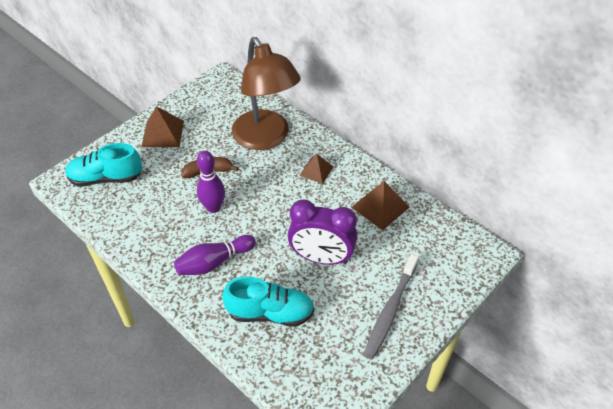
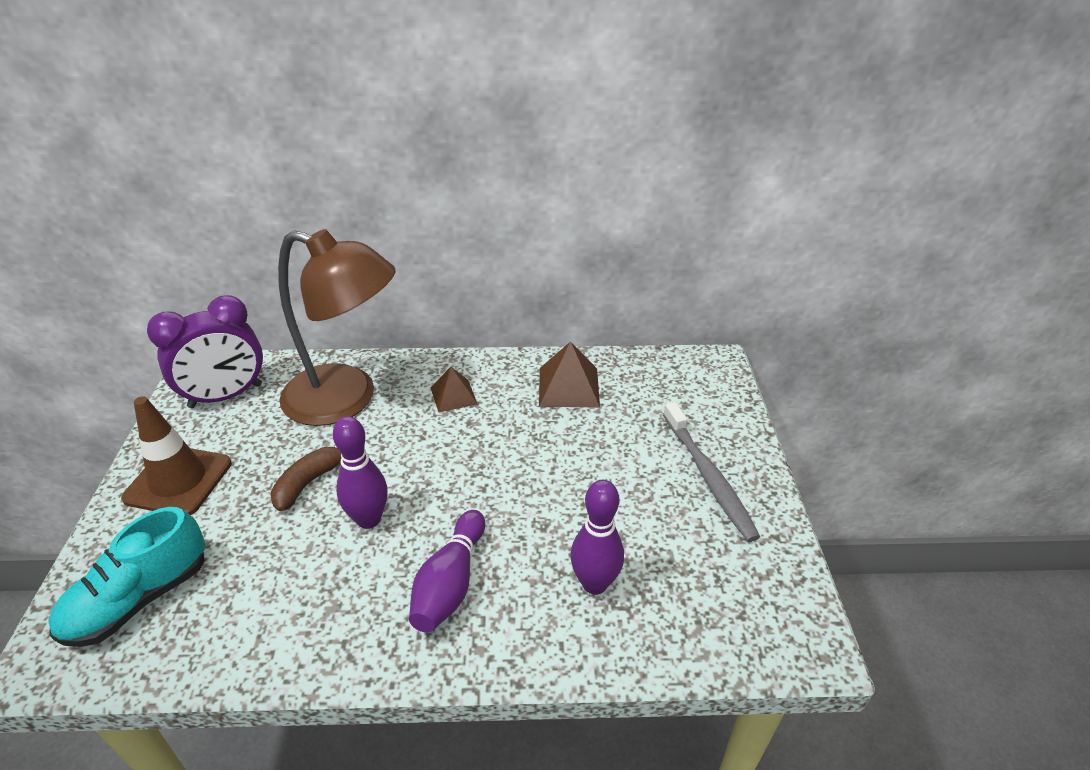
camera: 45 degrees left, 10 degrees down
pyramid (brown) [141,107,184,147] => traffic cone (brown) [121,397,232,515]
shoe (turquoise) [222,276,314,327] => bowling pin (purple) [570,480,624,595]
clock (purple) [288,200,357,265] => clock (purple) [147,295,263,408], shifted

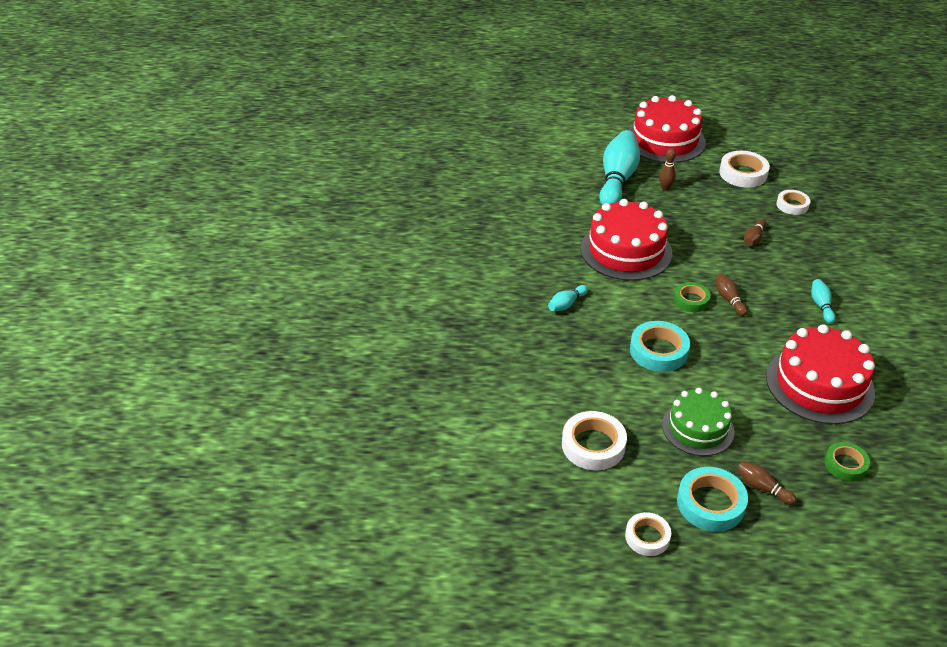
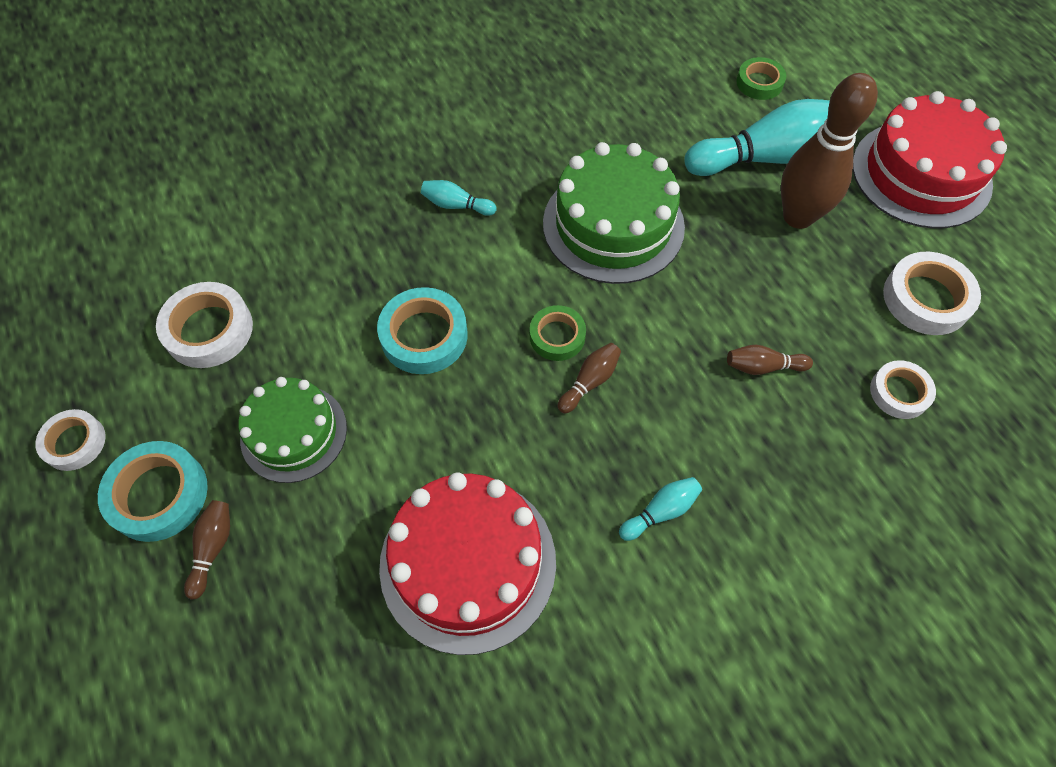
camera: 60 degrees right, 20 degrees up
cake (red) [581,199,673,281] => cake (green) [543,142,685,284]
bowling pin (brown) [659,149,676,191] => bowling pin (brown) [781,73,878,229], x2.26
tape (green) [824,442,870,481] => tape (green) [736,57,786,100], shifted

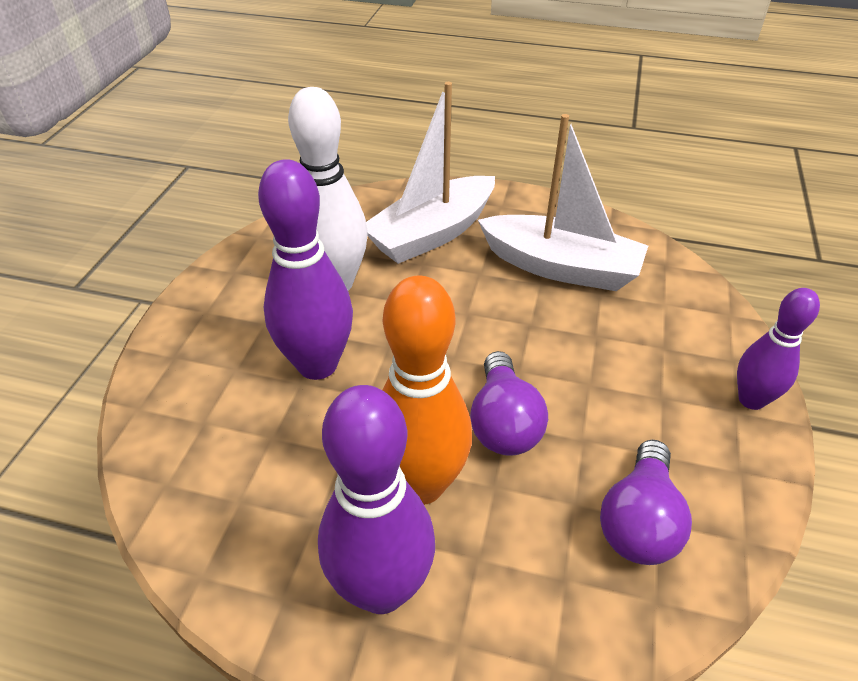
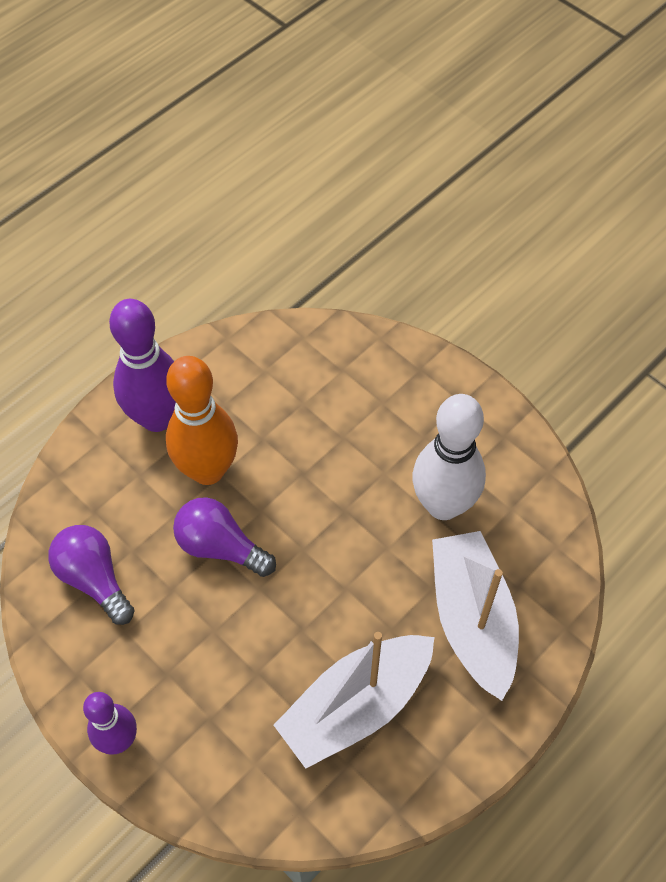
camera: 120 degrees right, 15 degrees up
bowling pin (purple) [258,159,353,380] => nothing

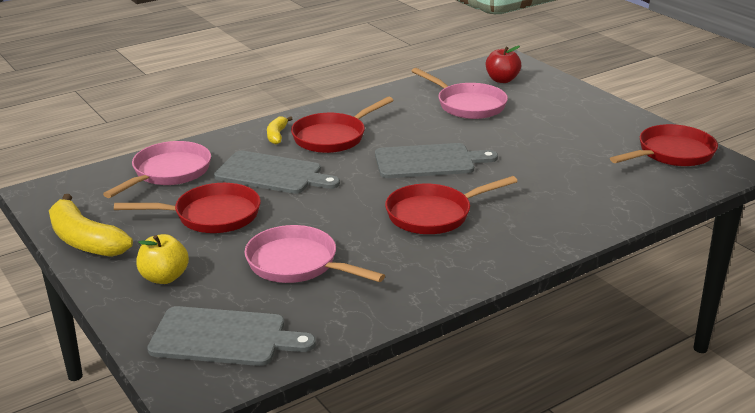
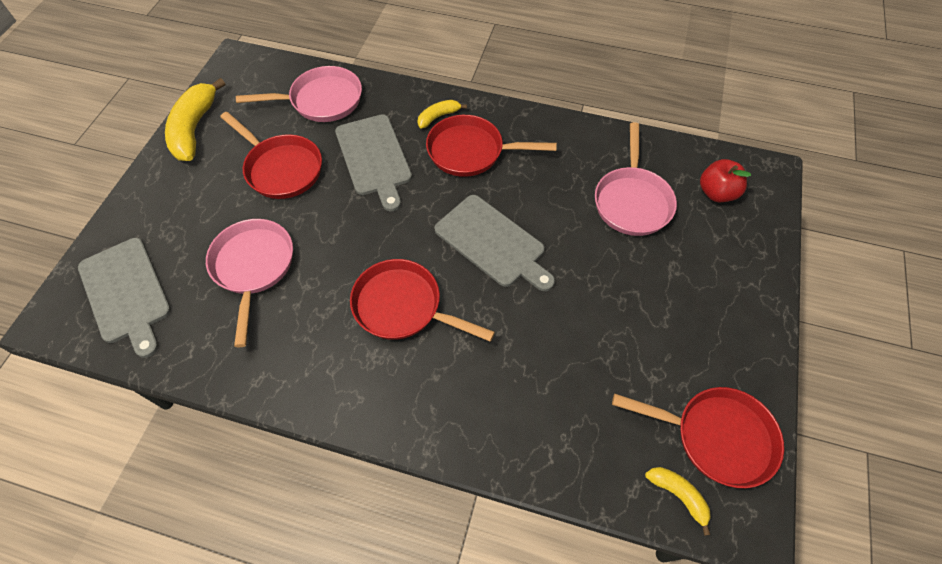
camera: 50 degrees right, 30 degrees up
apple (yellow) [136,234,189,284] => nothing
nothing => banana (yellow) [645,467,711,536]

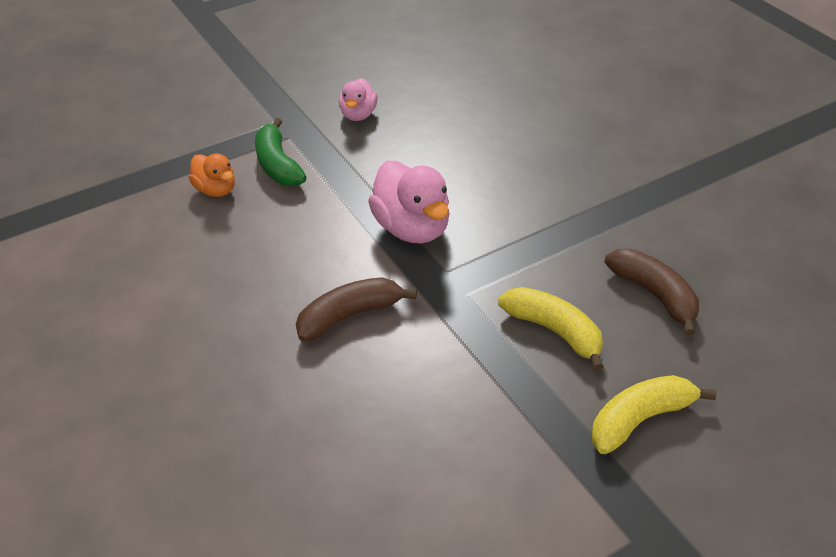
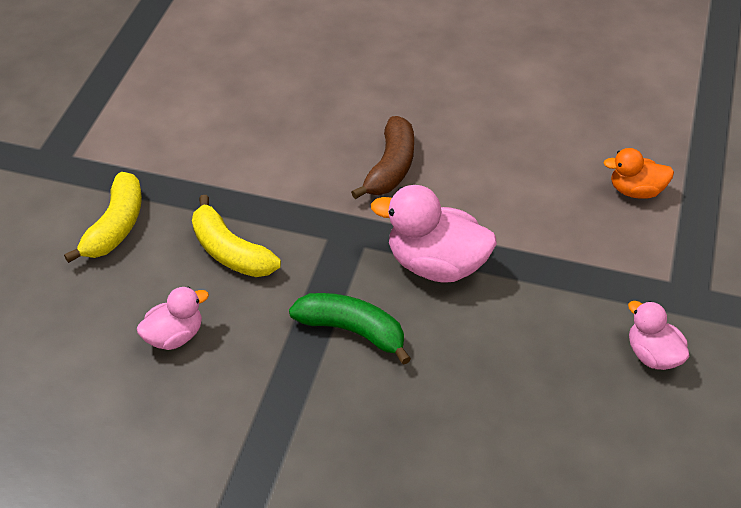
camera: 135 degrees right, 5 degrees up
banana (green) [255,118,306,186] => banana (green) [289,293,411,365], shifted
banana (yellow) [498,287,604,371] => banana (yellow) [192,195,281,277], 45 degrees clockwise
banana (brown) [604,249,699,336] => duck (pink) [137,286,209,350]

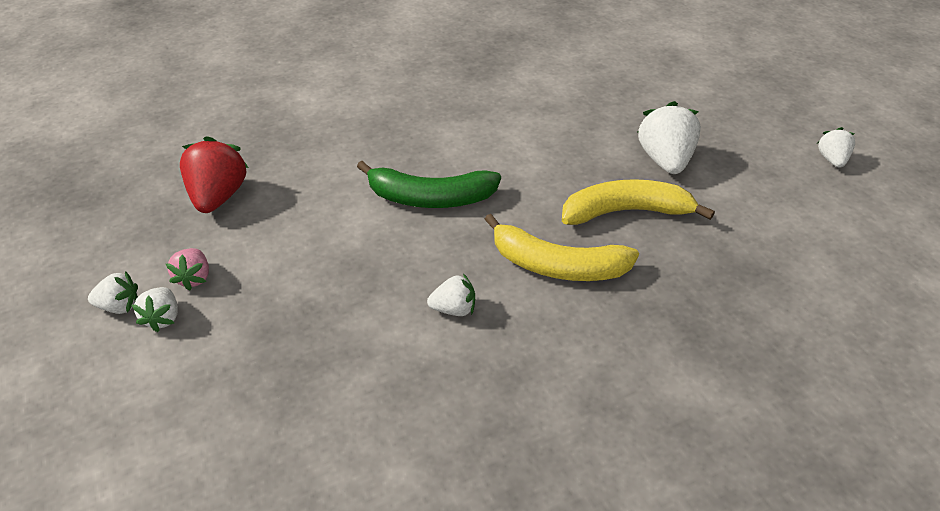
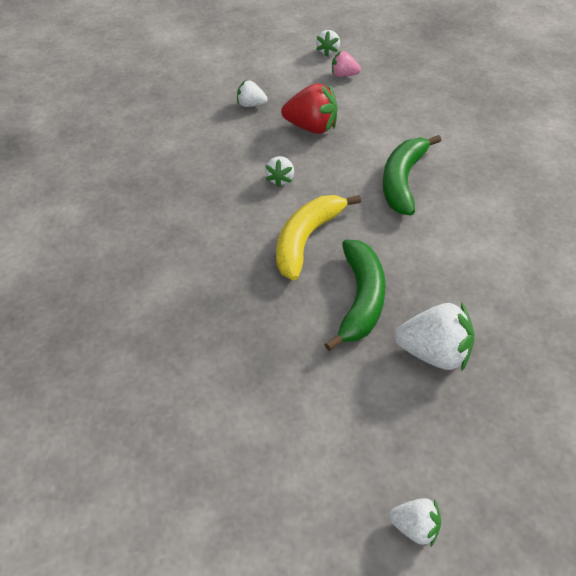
camera: 105 degrees right, 5 degrees up
strawberry (white) [132,287,178,332] => strawberry (white) [237,80,268,107], shifted
strawberry (red) [180,136,249,213] => strawberry (red) [281,83,338,134], shifted
banana (yellow) [562,179,715,225] => banana (green) [324,240,386,351]

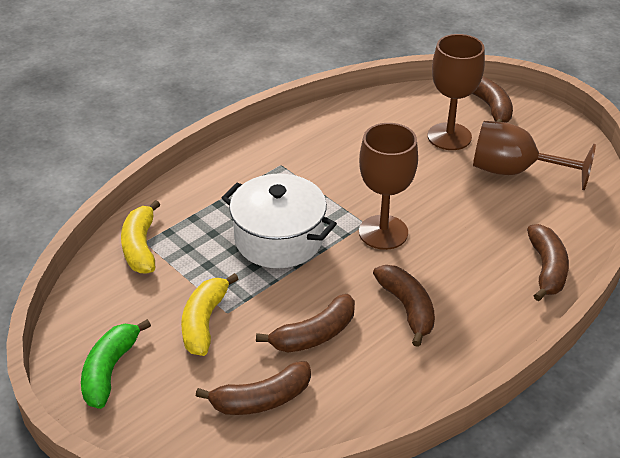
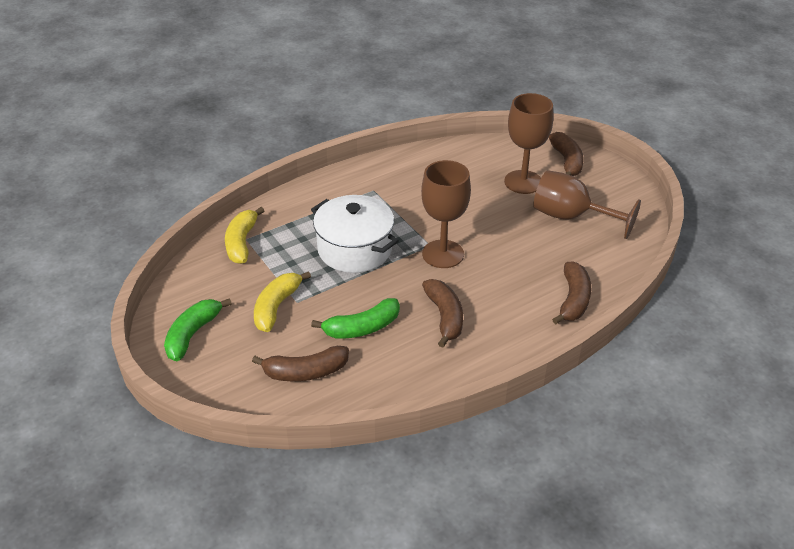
camera: 10 degrees right, 0 degrees up
banana (brown) [256,294,355,352] => banana (green) [311,298,400,339]

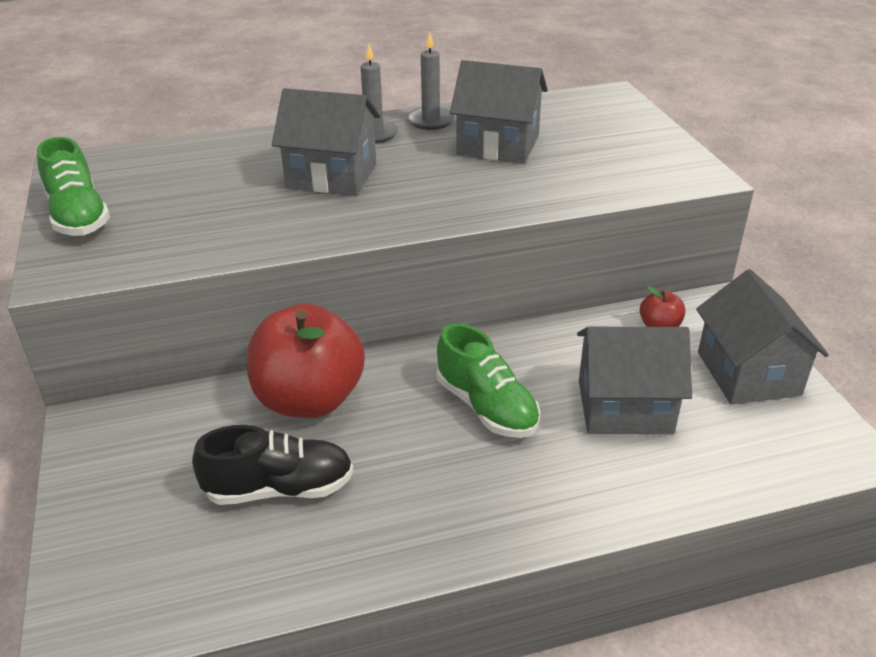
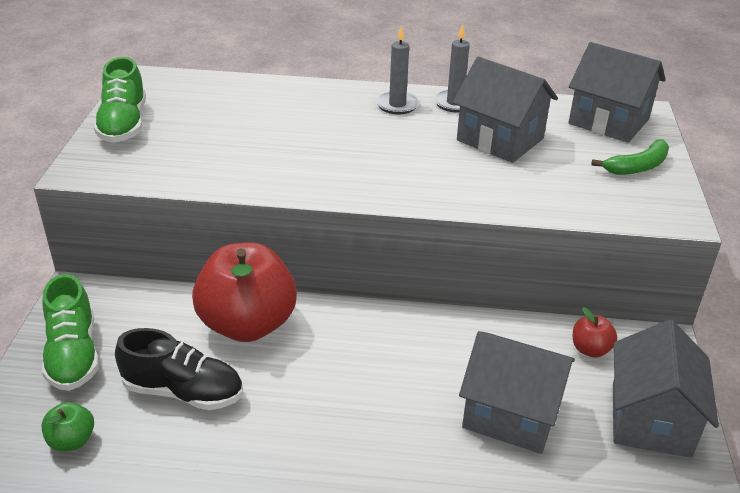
camera: 20 degrees right, 0 degrees up
house (grey) [272,88,381,195] => house (grey) [568,42,666,143], shifted
shoe (green) [437,323,540,438] => shoe (green) [42,274,99,391], shifted
nothing => apple (green) [41,402,94,451]
nothing => banana (green) [591,139,669,175]

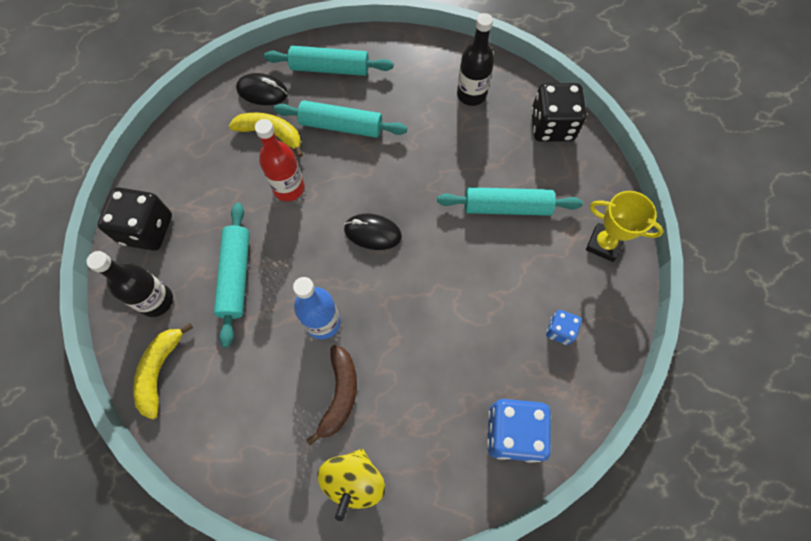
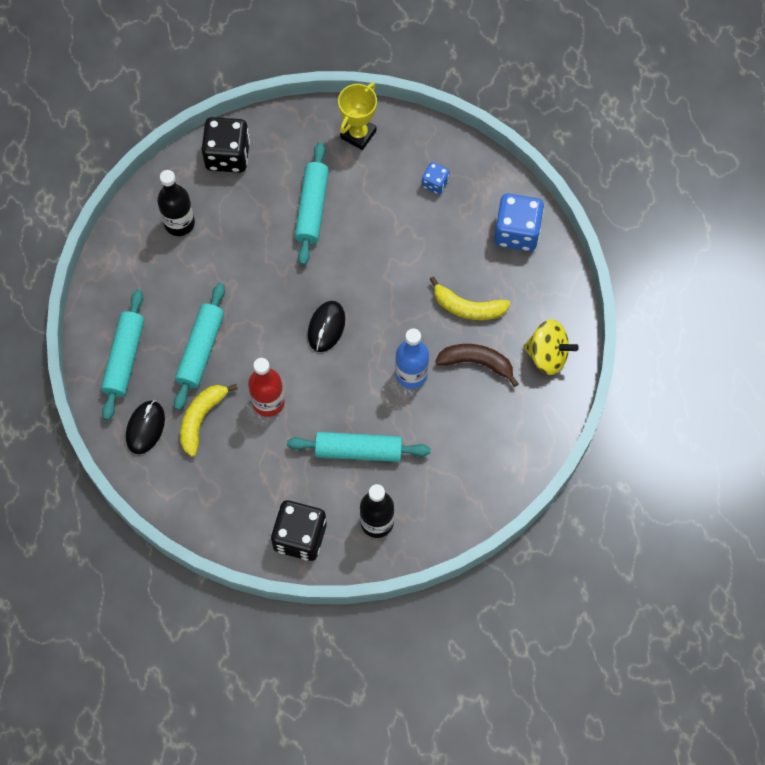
camera: 85 degrees left, 0 degrees up
banana (yellow) [133,323,193,419] => banana (yellow) [429,276,510,320], shifted

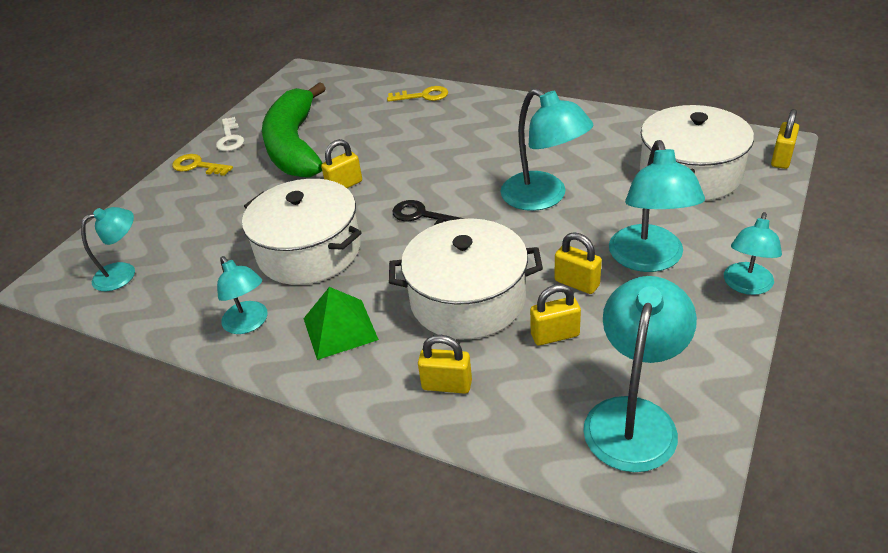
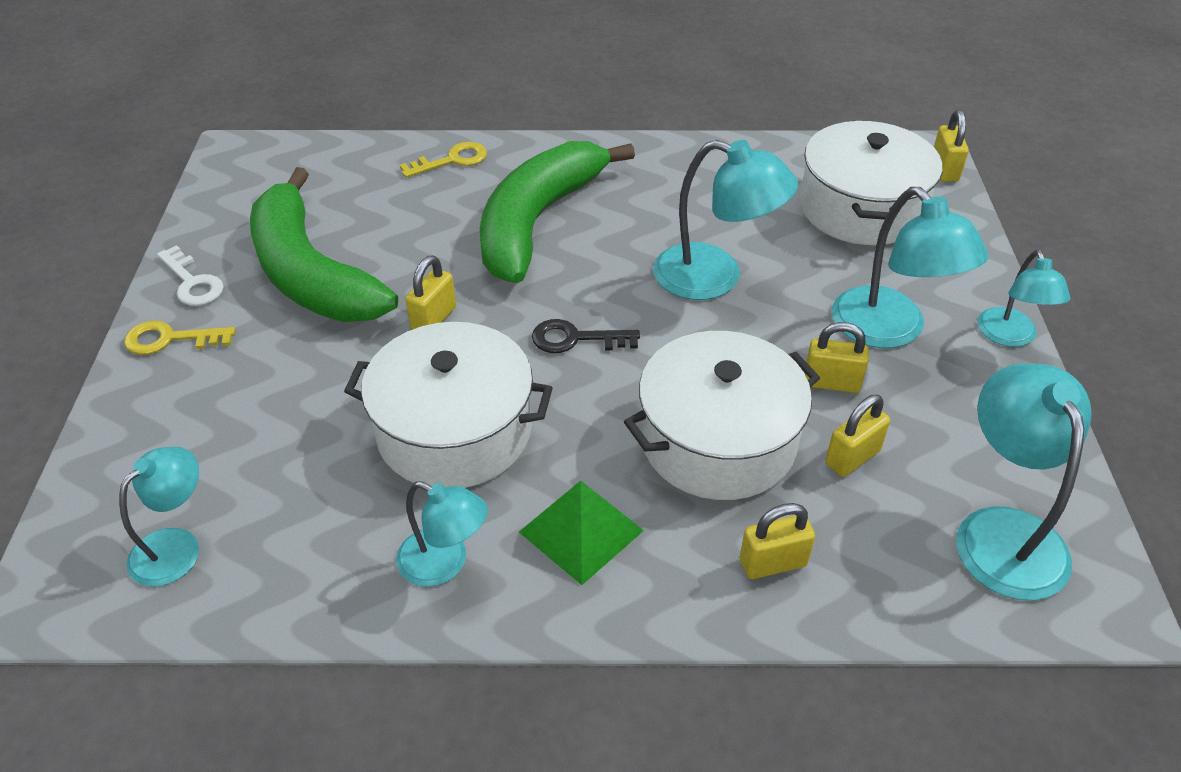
camera: 30 degrees left, 5 degrees up
nothing => banana (green) [480,141,635,283]

